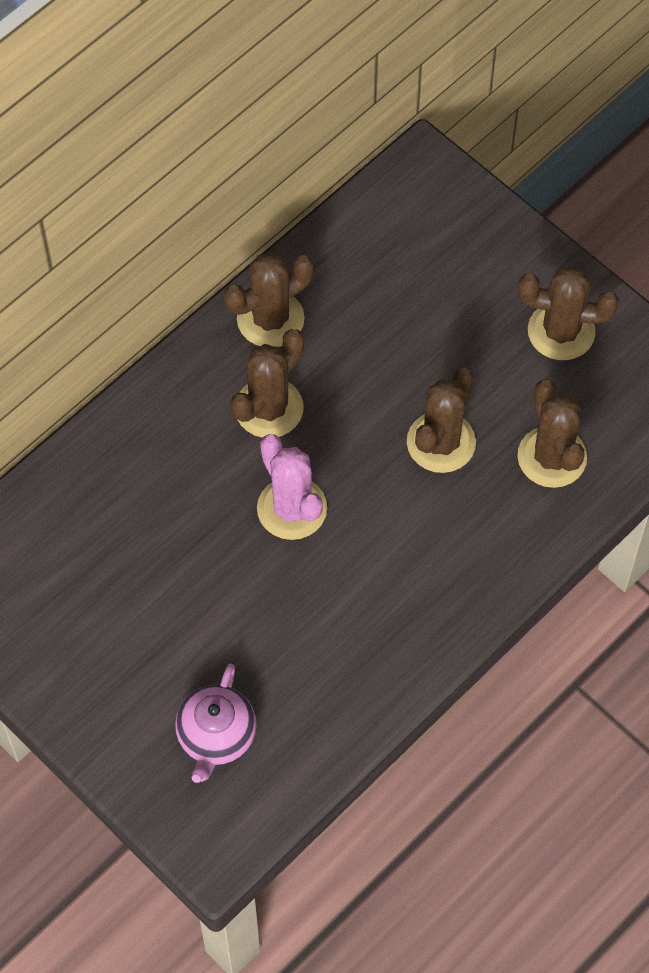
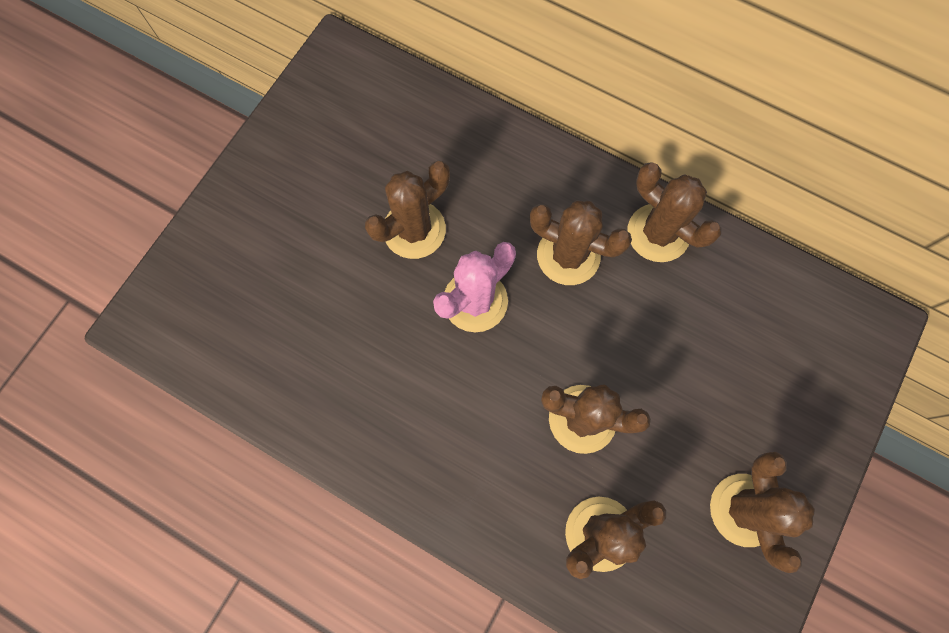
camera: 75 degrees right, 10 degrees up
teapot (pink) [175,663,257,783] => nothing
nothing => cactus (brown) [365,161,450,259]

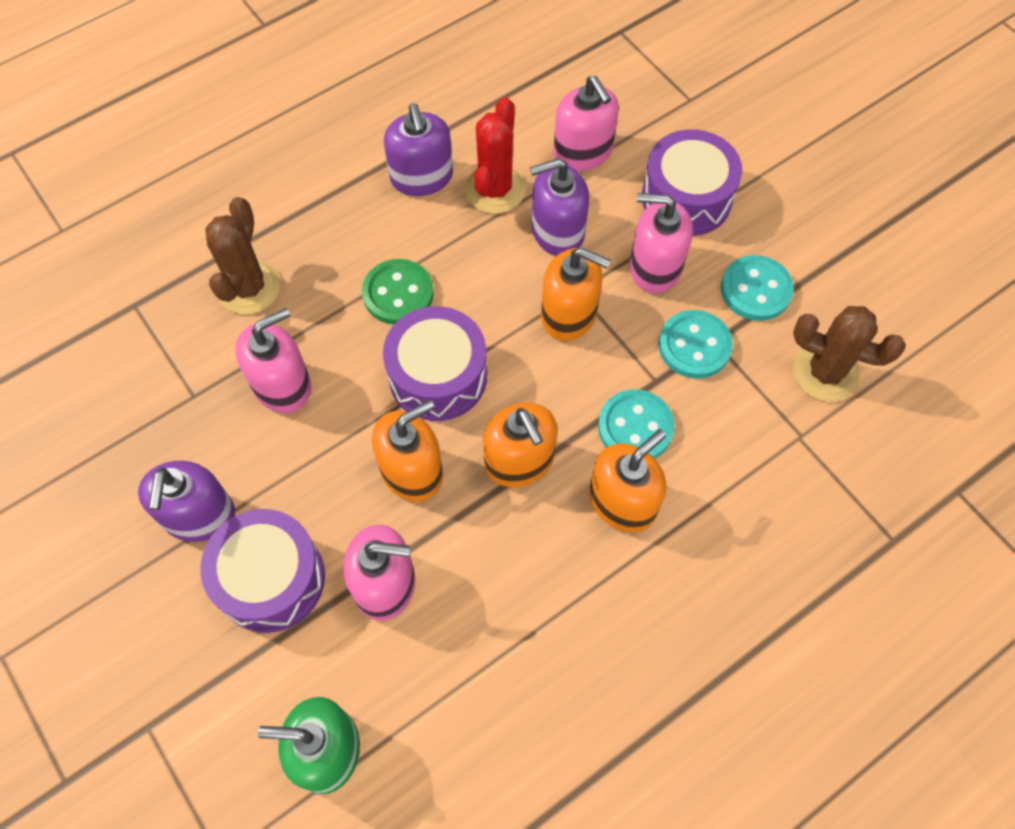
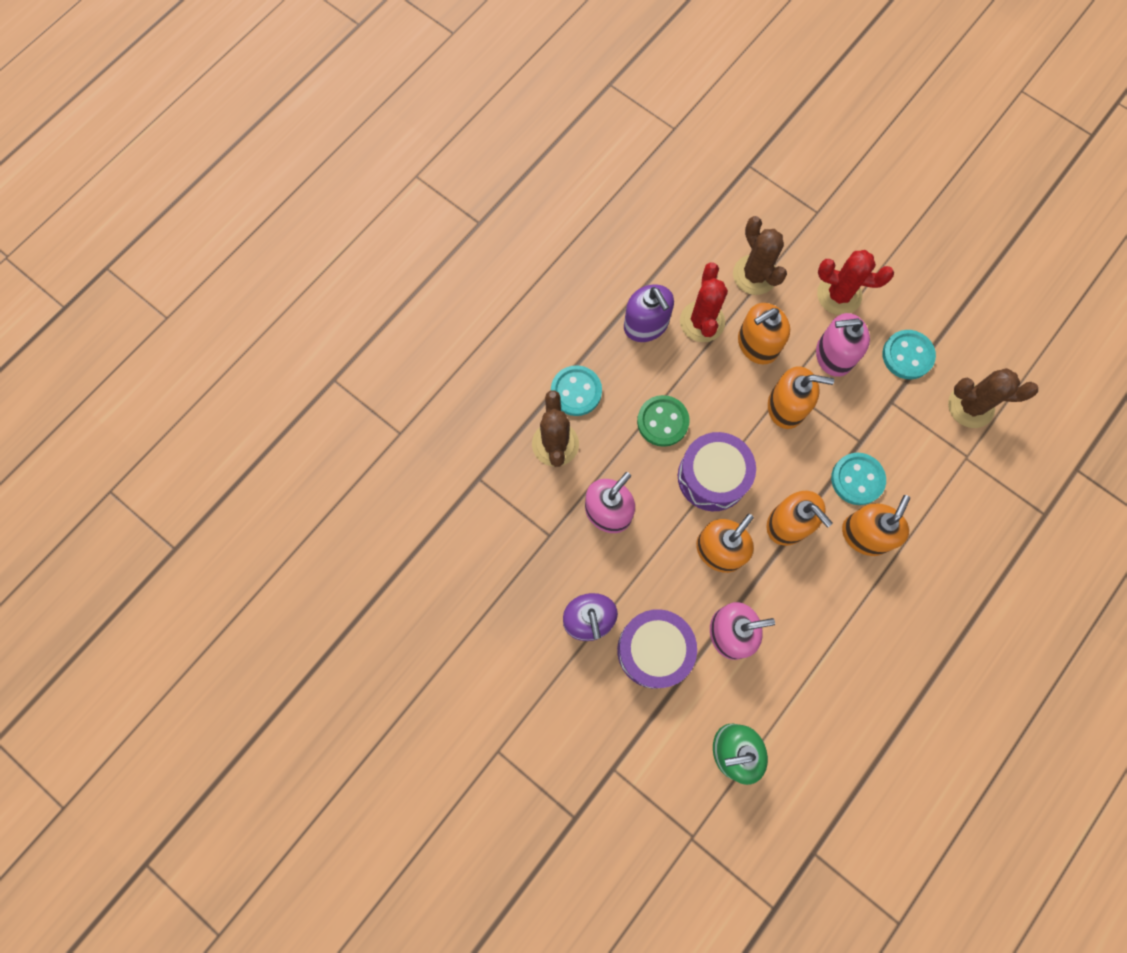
camera: 15 degrees left, 10 degrees up
soap dispenser (purple) [530,158,589,256] => soap dispenser (orange) [738,303,790,364]
soap dispenser (pink) [554,76,619,171] => cactus (brown) [733,216,787,295]
drum (purple) [642,129,742,236] => cactus (red) [817,250,894,315]
button (turquoise) [659,310,733,379] => button (turquoise) [551,365,602,416], shifted

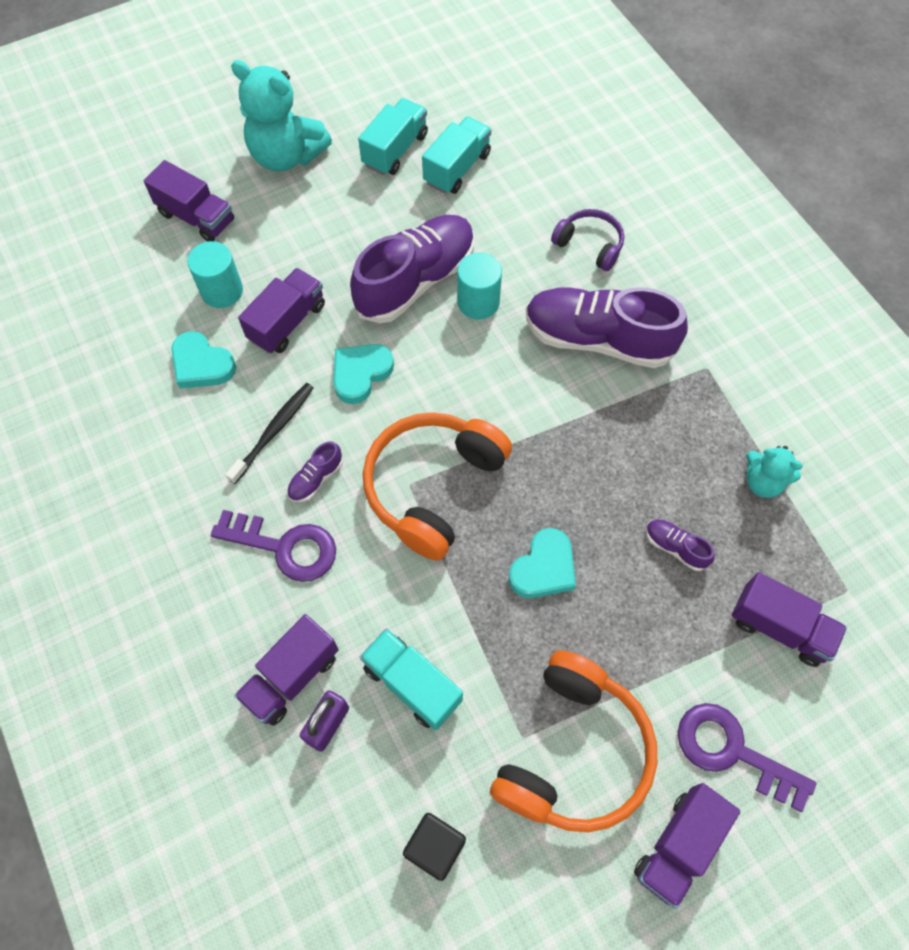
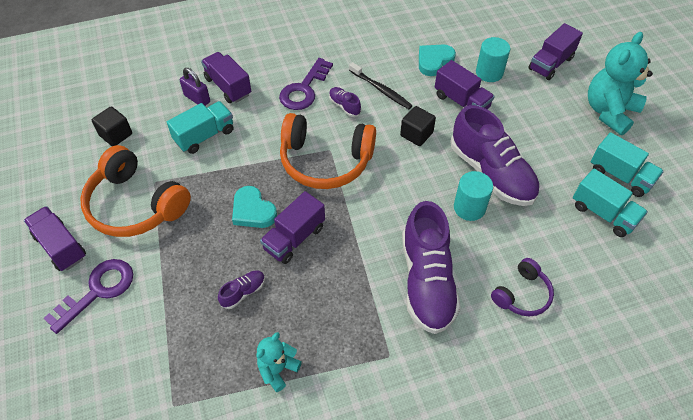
camera: 100 degrees right, 10 degrees down
heart (turquoise) [334,344,394,404] => cube (black) [400,106,436,146]
headphones (orange) [363,412,512,561] => headphones (orange) [280,113,376,189], 150 degrees clockwise
shoe (purple) [526,287,688,368] => shoe (purple) [402,201,461,334], 150 degrees clockwise
truck (purple) [732,572,847,667] => truck (purple) [260,191,325,264], shifted

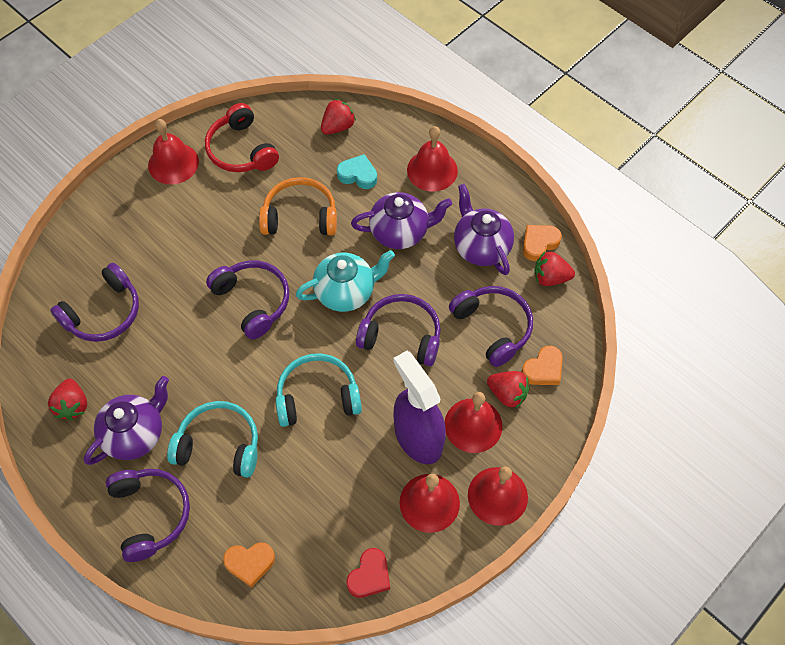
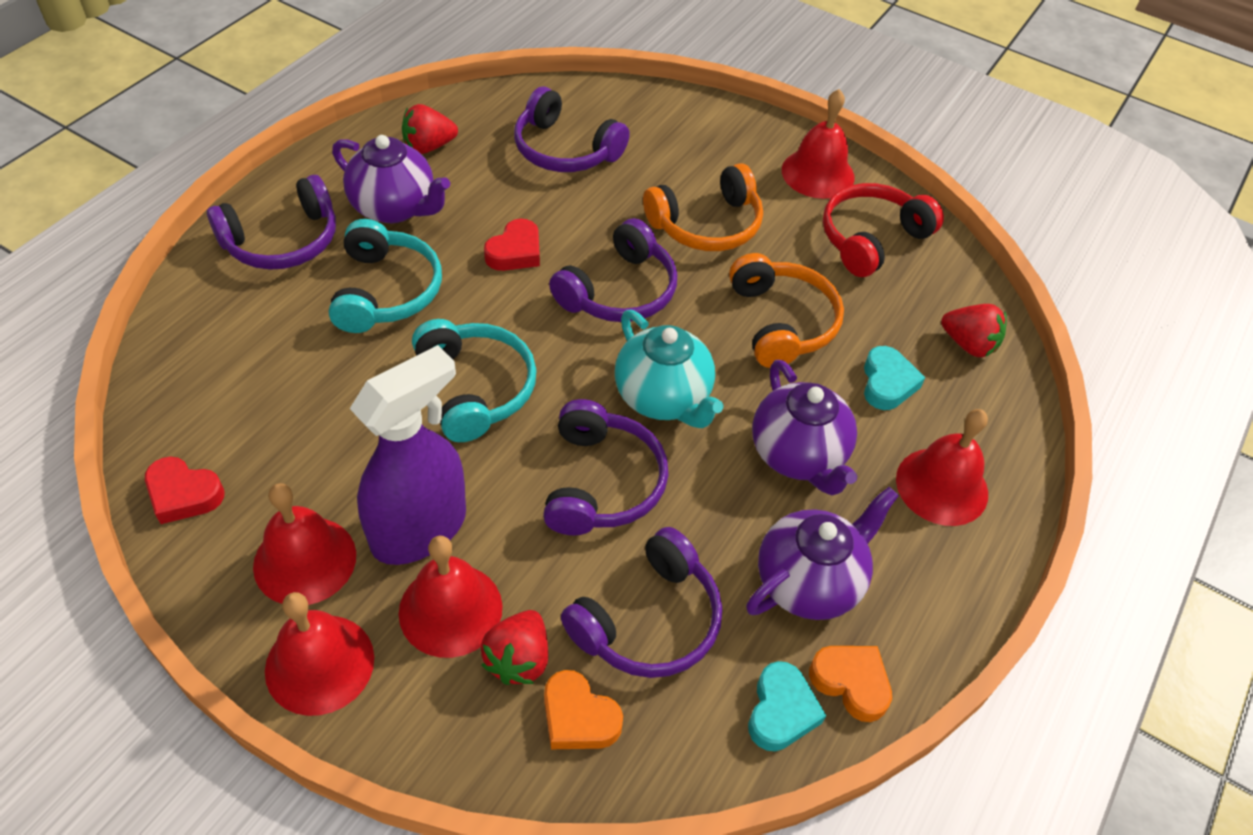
camera: 75 degrees right, 10 degrees down
heart (orange) [223,542,275,588] => nothing
strawberry (red) [534,252,575,286] => heart (turquoise) [748,661,826,751]
nothing => heart (red) [484,219,540,271]
nothing => headphones (orange) [643,163,763,251]

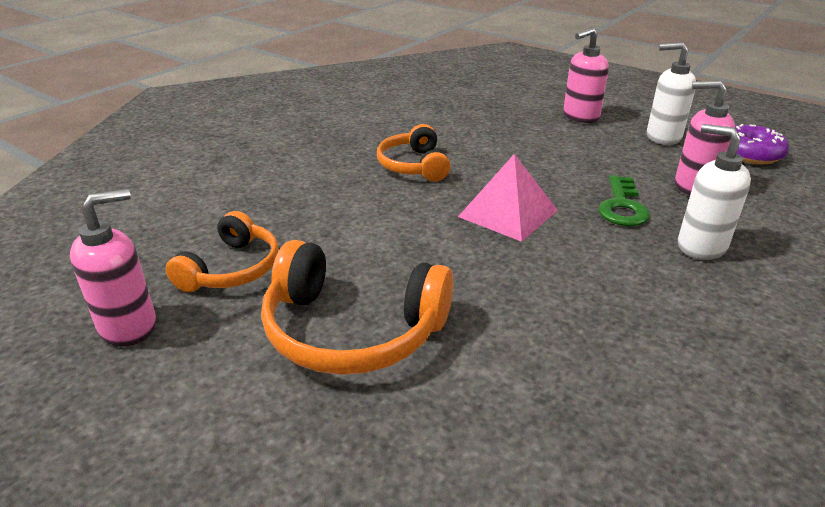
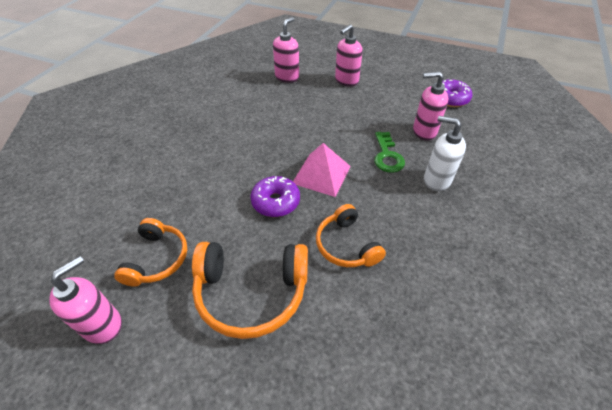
camera: 15 degrees left, 15 degrees up
headphones (orange) [377,124,451,181] => headphones (orange) [316,204,386,267], shifted
soap dispenser (white) [647,42,696,145] => nothing
nothing => donut (purple) [250,176,300,217]
nothing => soap dispenser (pink) [273,17,299,83]

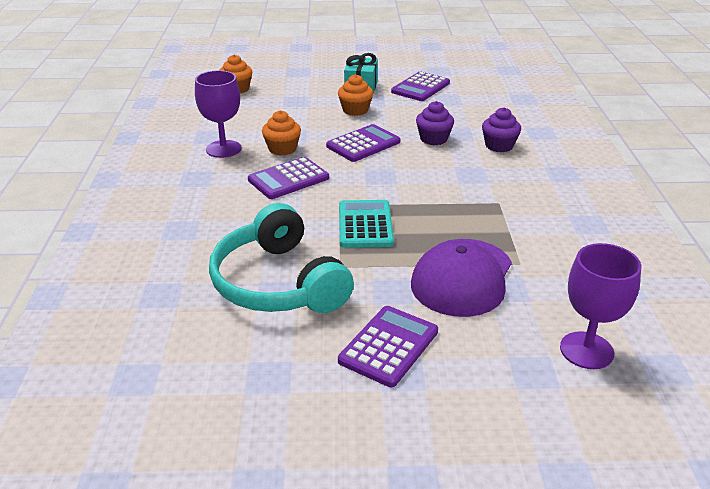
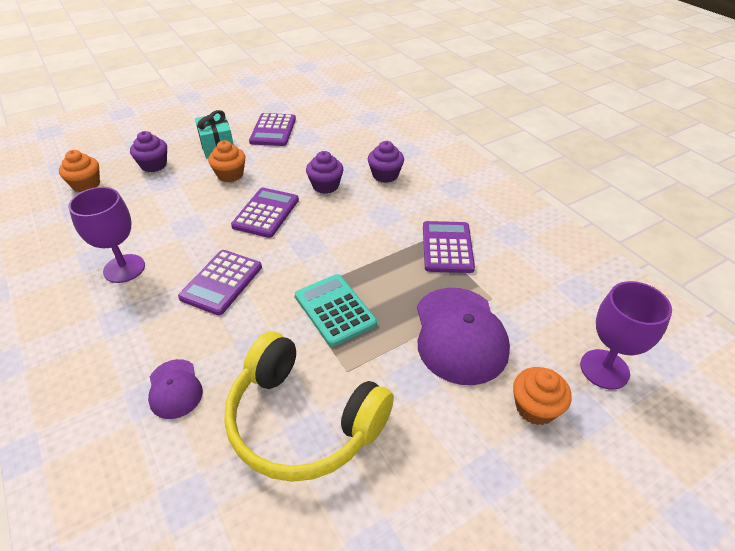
camera: 30 degrees left, 10 degrees up
headphones (turquoise) [209,203,354,313] => headphones (yellow) [224,331,394,482]
cupcake (orange) [262,110,301,156] => cupcake (orange) [513,367,572,425], shifted
calculator (purple) [338,306,438,387] => calculator (purple) [423,221,475,273], shifted
nothing => cupcake (purple) [130,131,167,172]
nothing => cap (purple) [148,359,203,419]

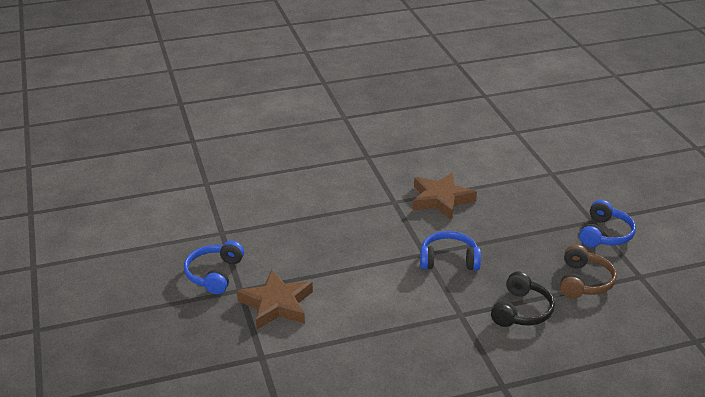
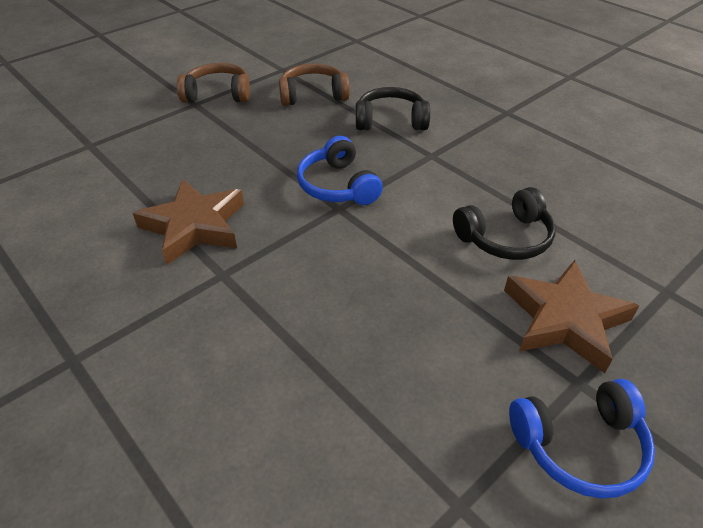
camera: 115 degrees left, 10 degrees up
headphones (blue) [579,200,636,247] => headphones (brown) [177,63,250,103]
nothing => headphones (black) [453,187,556,260]

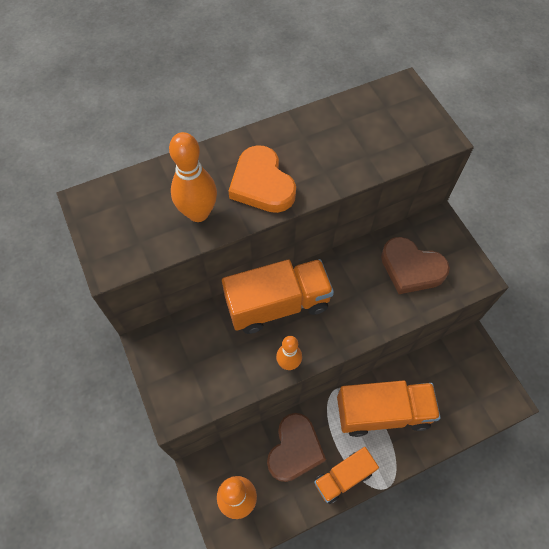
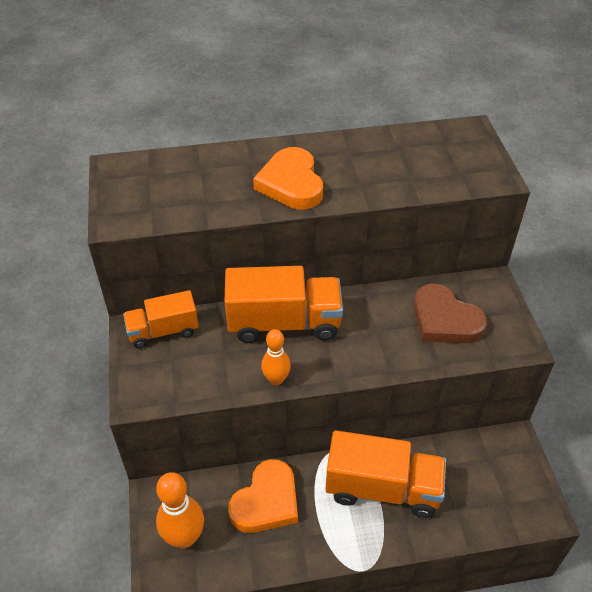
camera: 15 degrees right, 15 degrees down
bowling pin (orange) [169,132,217,222] => nothing
heart (brown) [267,413,326,482] => heart (orange) [228,459,298,533]
truck (orange) [314,447,379,504] => truck (orange) [123,290,199,348], shifted

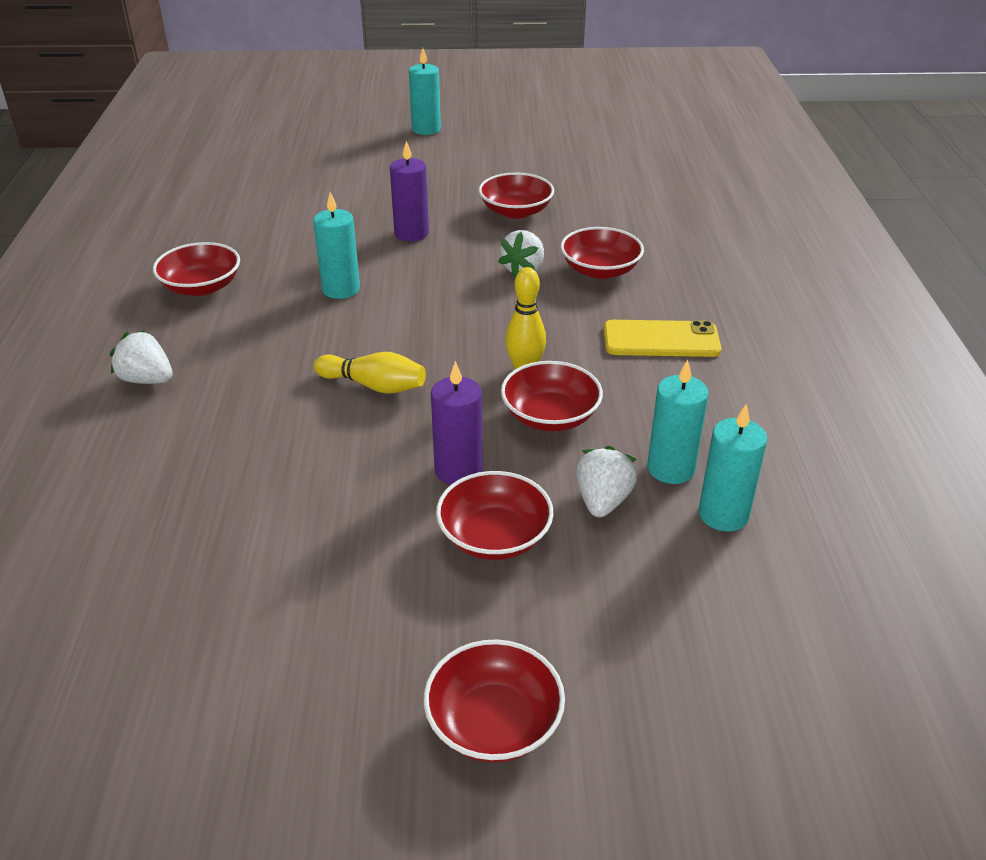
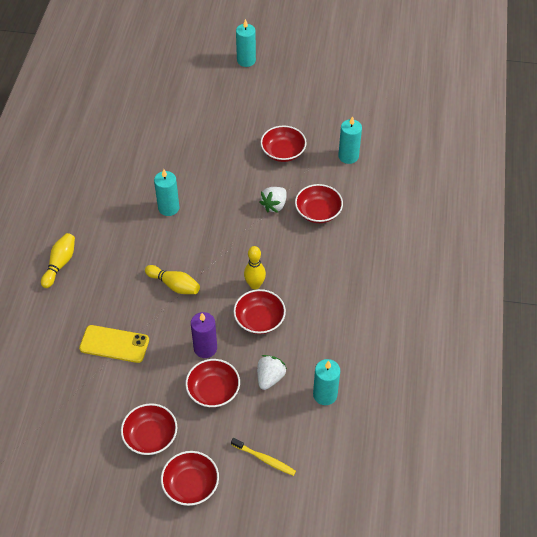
camera: 10 degrees right, 15 degrees up
strawberry (white) [110,330,173,384] => bowling pin (yellow) [41,233,75,288]
bowl (red) [153,242,240,296] => bowl (red) [121,403,177,455], shifted
candle (purple) [390,141,429,241] => nothing
phone (yellow) [604,320,722,357] => phone (yellow) [79,325,149,363], shifted
candle (turquoise) [647,360,709,484] => candle (turquoise) [338,116,362,164], shifted
nothing => toothbrush (yellow) [231,438,296,476]

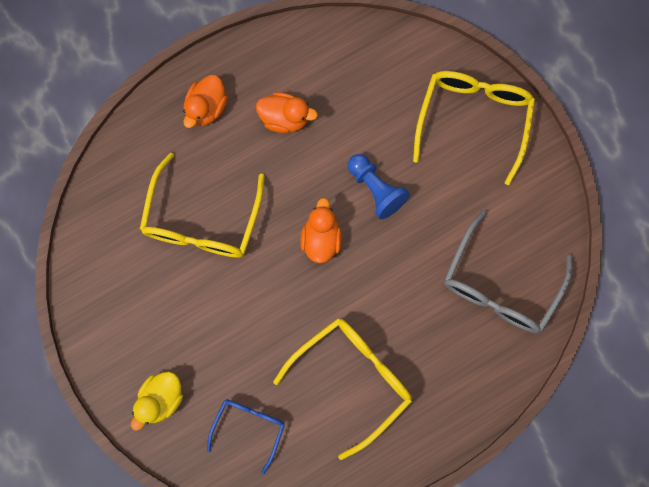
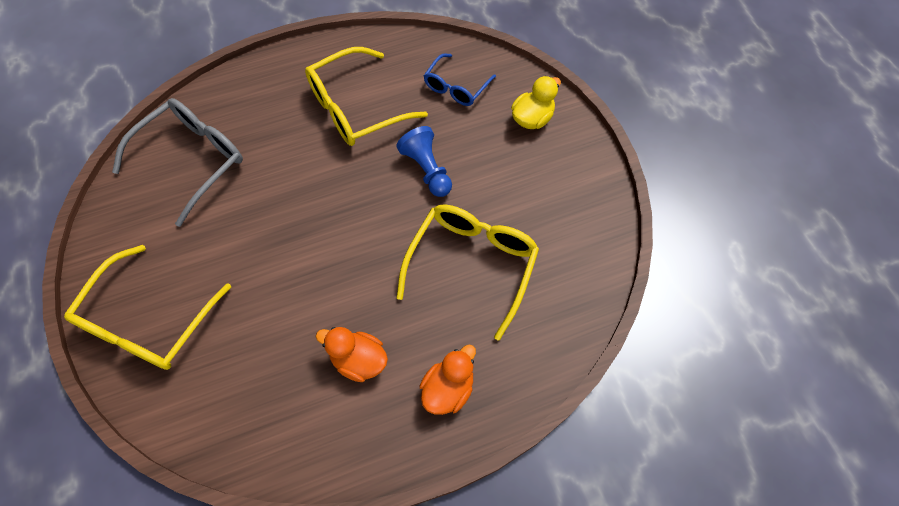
camera: 170 degrees left, 15 degrees down
duck (orange) [300,198,342,263] => nothing
pawn (blue) [348,154,410,220] => pawn (blue) [396,126,452,197], shifted

